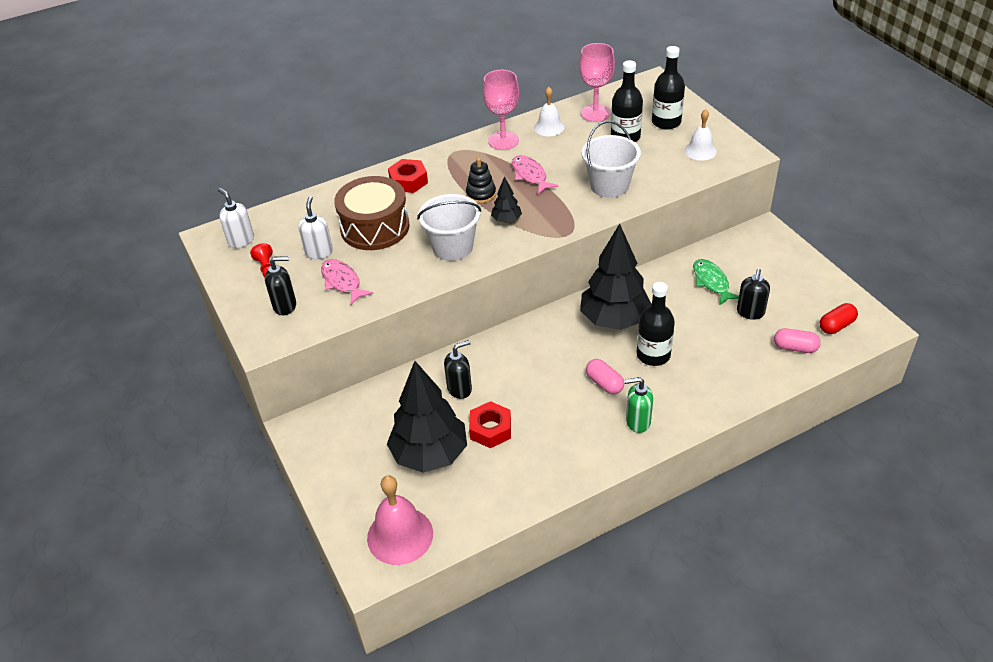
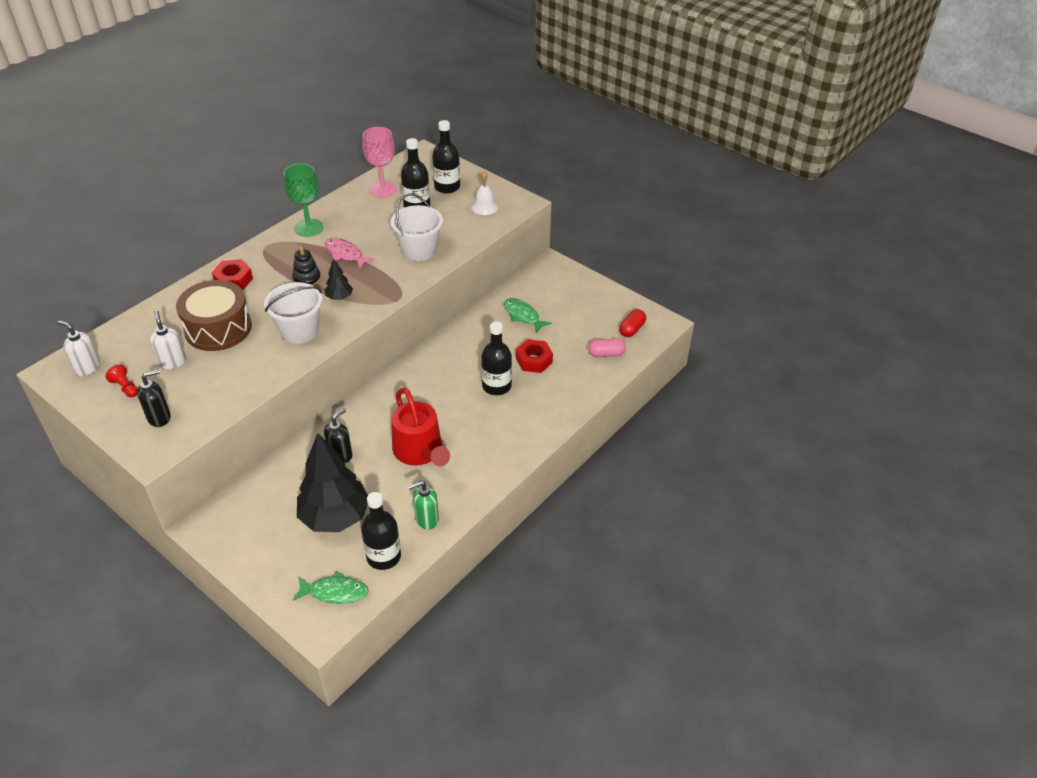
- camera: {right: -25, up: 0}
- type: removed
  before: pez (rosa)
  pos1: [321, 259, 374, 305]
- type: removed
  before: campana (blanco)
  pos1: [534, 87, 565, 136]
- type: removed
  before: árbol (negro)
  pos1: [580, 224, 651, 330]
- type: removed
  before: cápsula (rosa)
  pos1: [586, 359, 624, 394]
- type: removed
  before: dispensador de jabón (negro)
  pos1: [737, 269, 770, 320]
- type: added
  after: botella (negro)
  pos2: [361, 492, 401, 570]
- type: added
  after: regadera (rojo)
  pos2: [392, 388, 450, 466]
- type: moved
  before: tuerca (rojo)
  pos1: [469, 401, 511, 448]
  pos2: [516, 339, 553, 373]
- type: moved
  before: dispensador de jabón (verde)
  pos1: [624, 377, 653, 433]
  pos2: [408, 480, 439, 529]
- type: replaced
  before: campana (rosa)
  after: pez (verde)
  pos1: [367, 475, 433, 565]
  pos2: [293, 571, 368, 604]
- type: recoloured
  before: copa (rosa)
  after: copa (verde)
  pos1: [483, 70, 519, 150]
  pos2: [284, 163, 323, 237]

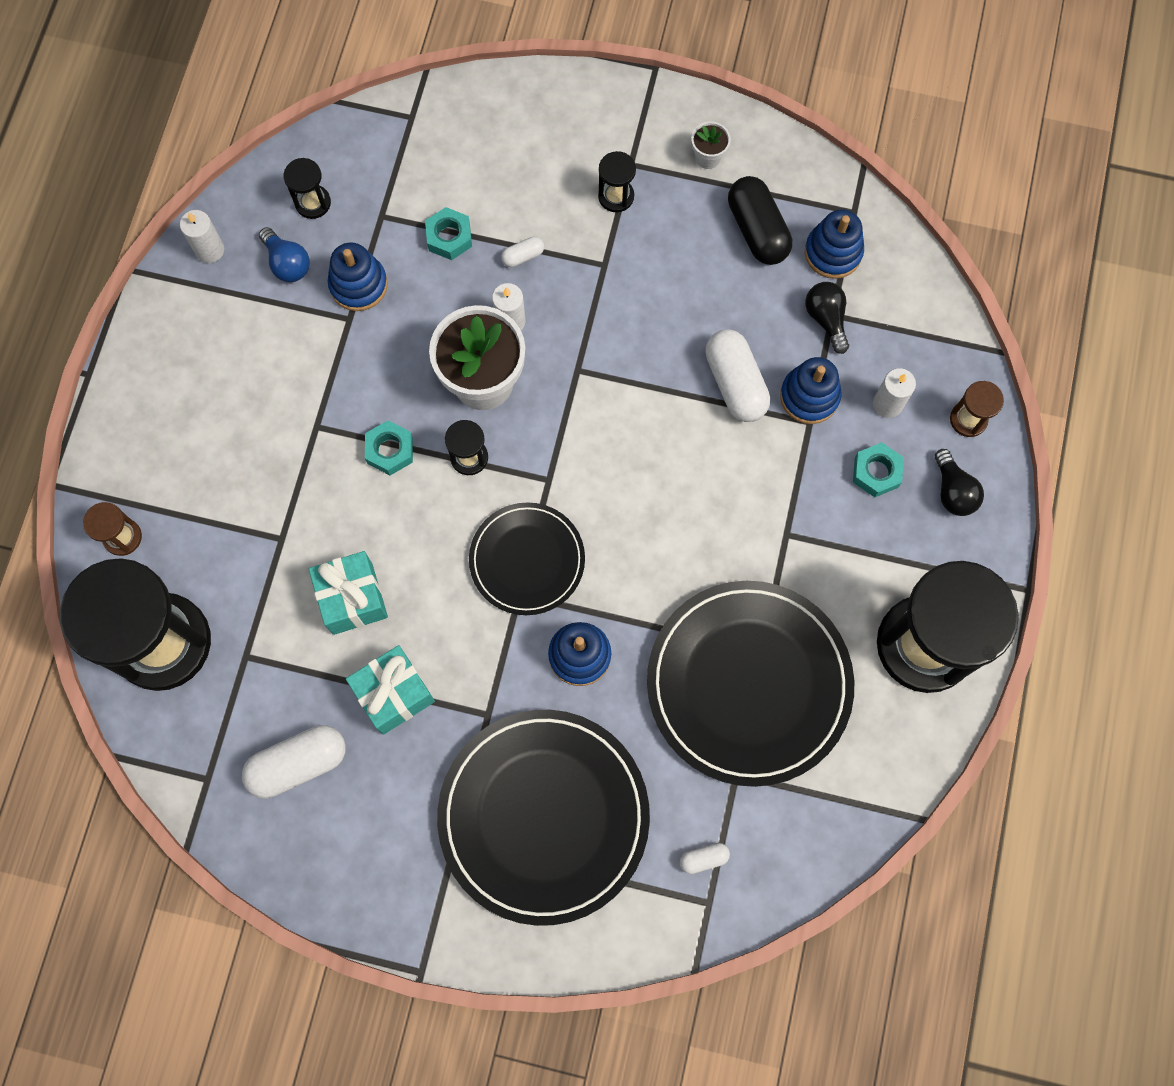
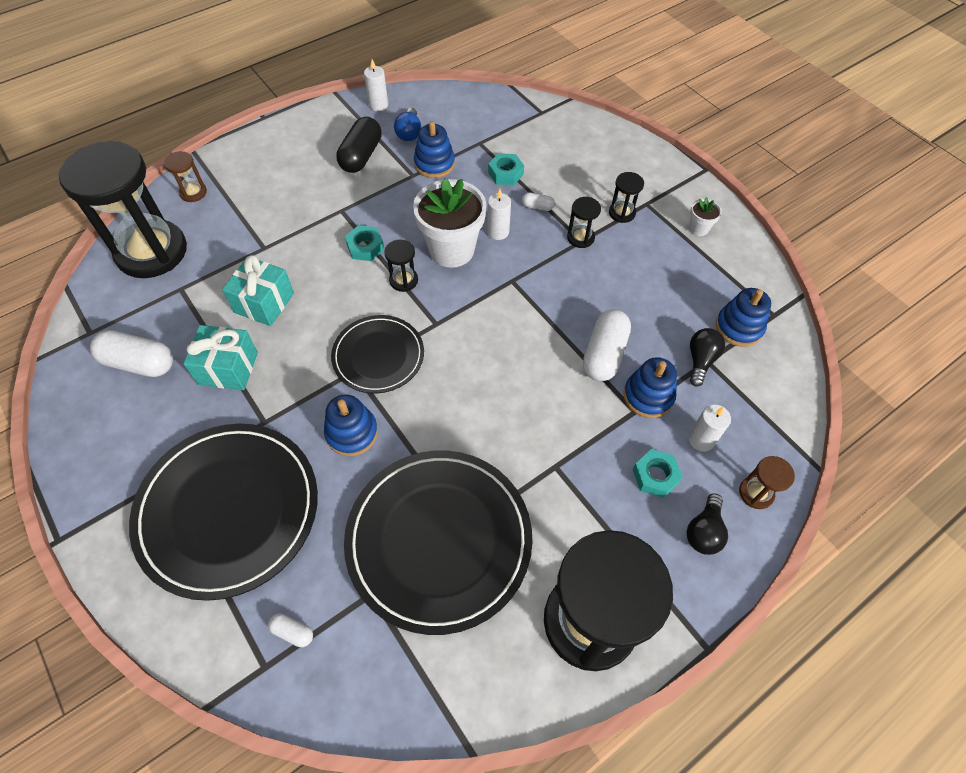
- camera: {right: 40, up: -15}
- type: moved
  before: reloj de arena (negro)
  pos1: [284, 158, 331, 219]
  pos2: [567, 197, 601, 248]
- type: moved
  before: cápsula (negro)
  pos1: [728, 176, 792, 265]
  pos2: [336, 117, 382, 173]

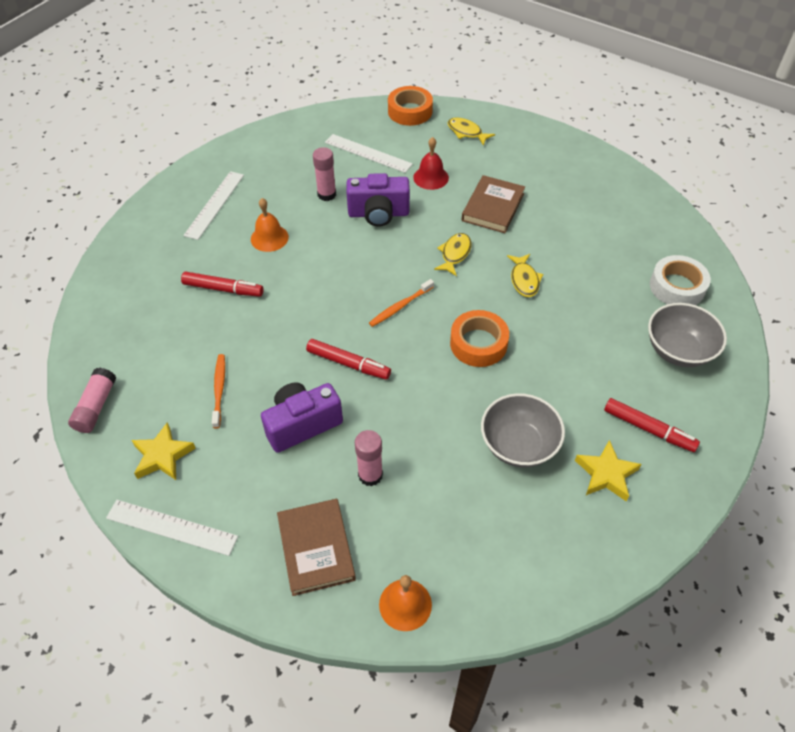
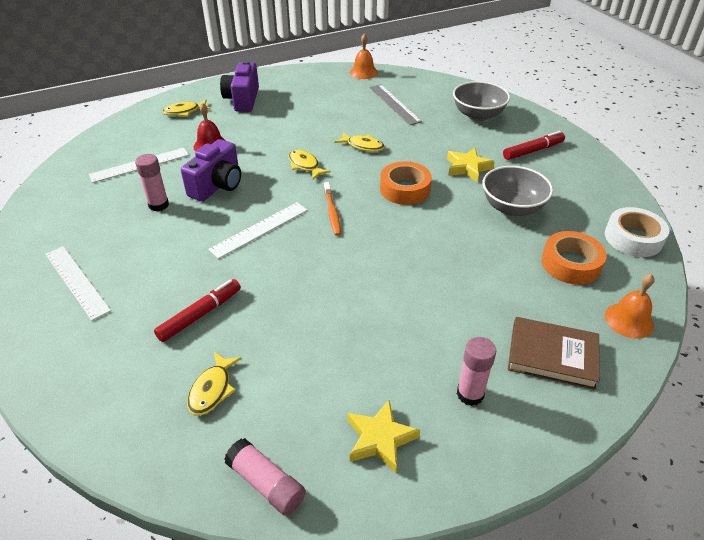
- camera: {right: -60, up: -10}
- type: removed
  before: cepillo de dientes (naranja)
  pos1: [212, 354, 225, 428]
- type: removed
  before: rotulador (rojo)
  pos1: [306, 339, 391, 380]
- type: removed
  before: libro (marrón)
  pos1: [462, 175, 525, 233]
- type: added
  after: pez (amarillo)
  pos2: [187, 352, 242, 415]
- type: added
  after: regla (gris)
  pos2: [370, 84, 422, 125]
- type: moved
  before: regla (blanco)
  pos1: [106, 500, 238, 556]
  pos2: [208, 202, 308, 259]
- type: moved
  before: campana (naranja)
  pos1: [251, 198, 289, 252]
  pos2: [350, 33, 378, 79]
- type: moved
  before: cámara (morado)
  pos1: [261, 383, 343, 453]
  pos2: [220, 60, 259, 112]
- type: moved
  before: barra de pegamento (rosa)
  pos1: [355, 430, 383, 486]
  pos2: [457, 337, 496, 406]
- type: moved
  before: cinta adhesiva (naranja)
  pos1: [388, 86, 433, 126]
  pos2: [541, 231, 607, 285]
- type: moved
  before: estrella (amarillo)
  pos1: [575, 440, 641, 501]
  pos2: [447, 148, 495, 182]
- type: moved
  before: cinta adhesiva (blanco)
  pos1: [650, 255, 711, 305]
  pos2: [605, 207, 669, 257]

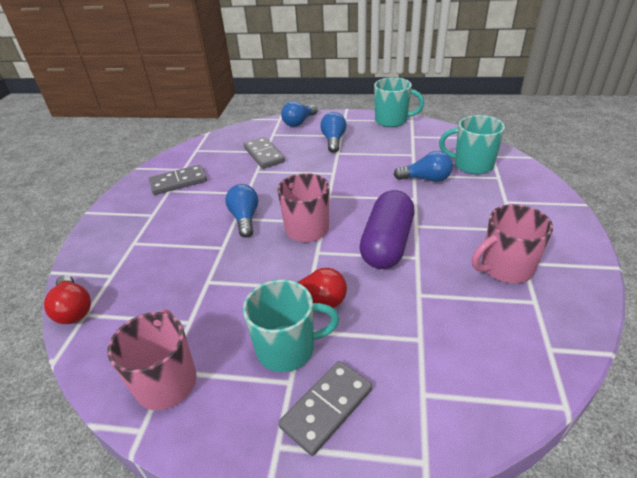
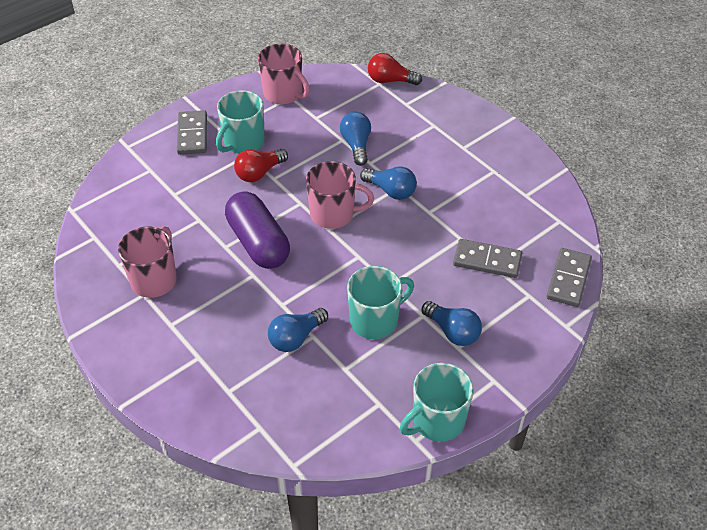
- camera: {right: 130, up: 10}
- type: moved
  before: ficha de dominó (gris)
  pos1: [149, 165, 207, 195]
  pos2: [546, 248, 592, 307]
- type: moved
  before: bombilla (azul)
  pos1: [281, 101, 317, 127]
  pos2: [340, 112, 371, 166]
- type: moved
  before: taza (turquesa)
  pos1: [439, 115, 505, 174]
  pos2: [347, 266, 414, 339]

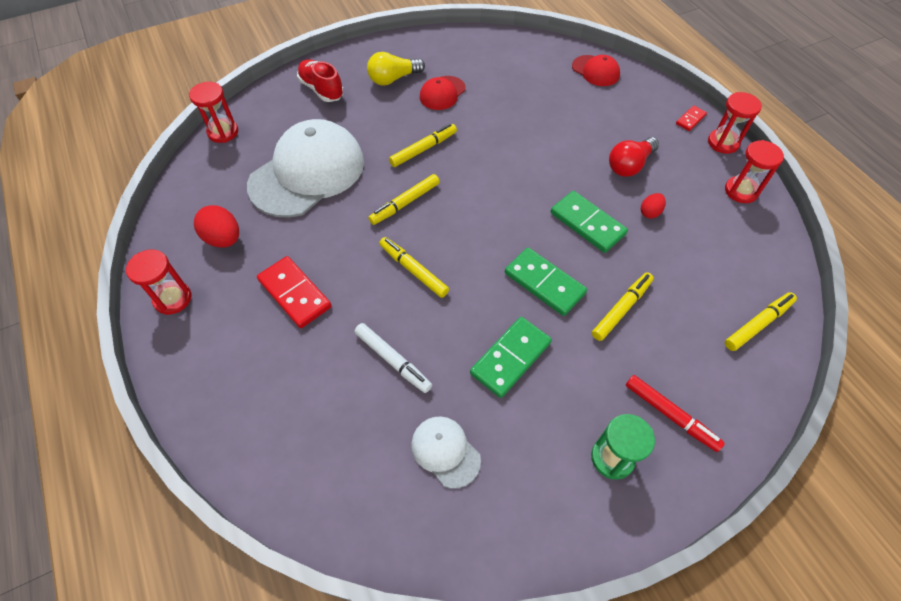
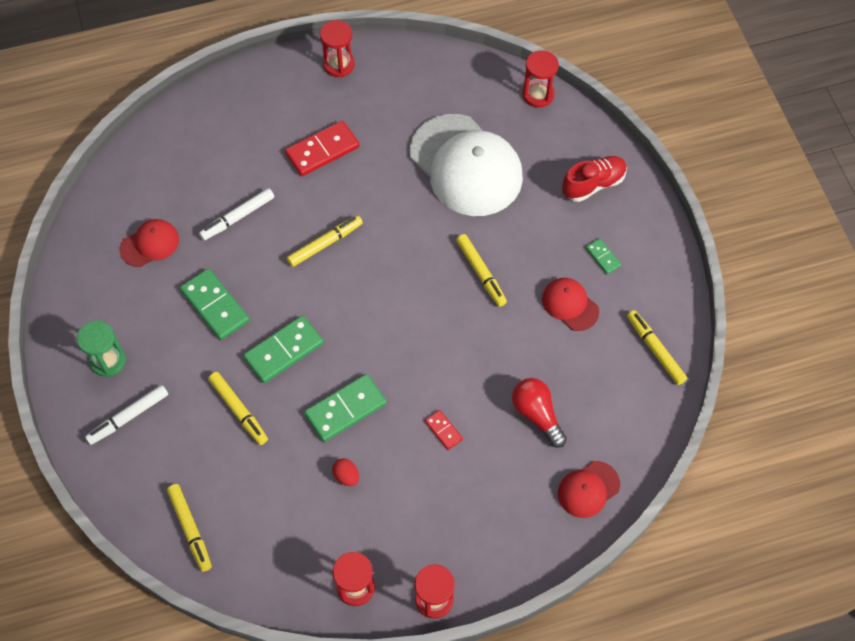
- camera: {right: 100, up: 5}
- type: removed
  before: huevo (rojo)
  pos1: [194, 205, 239, 248]
- type: moved
  before: rotulador (amarillo)
  pos1: [368, 174, 440, 225]
  pos2: [627, 310, 687, 385]
- type: moved
  before: bombilla (rojo)
  pos1: [609, 137, 659, 177]
  pos2: [512, 378, 567, 448]
- type: moved
  before: ficha de dominó (rojo)
  pos1: [676, 105, 707, 131]
  pos2: [425, 410, 463, 450]
- type: replaced
  before: bombilla (amarillo)
  after: ficha de dominó (verde)
  pos1: [367, 52, 425, 86]
  pos2: [586, 238, 621, 274]
- type: recoloured
  before: gorra (blanco)
  after: gorra (rojo)
  pos1: [411, 417, 481, 489]
  pos2: [120, 219, 179, 267]
- type: recoloured
  before: rotulador (rojo)
  after: rotulador (blanco)
  pos1: [626, 375, 725, 452]
  pos2: [85, 385, 168, 445]

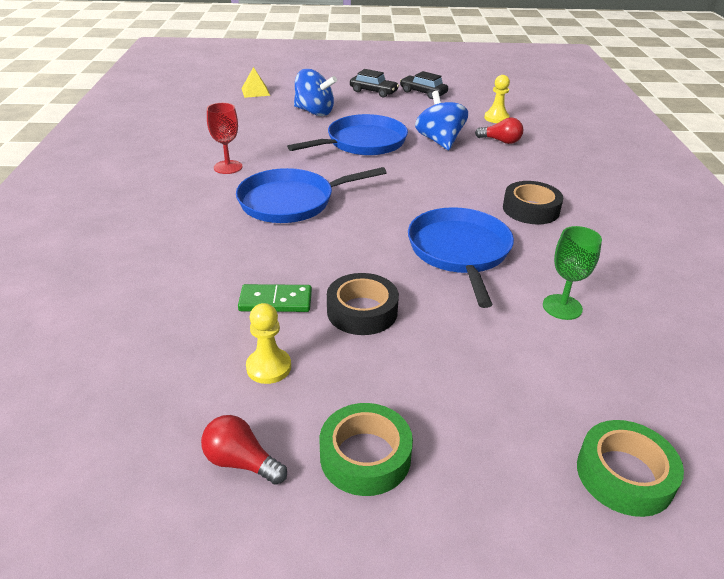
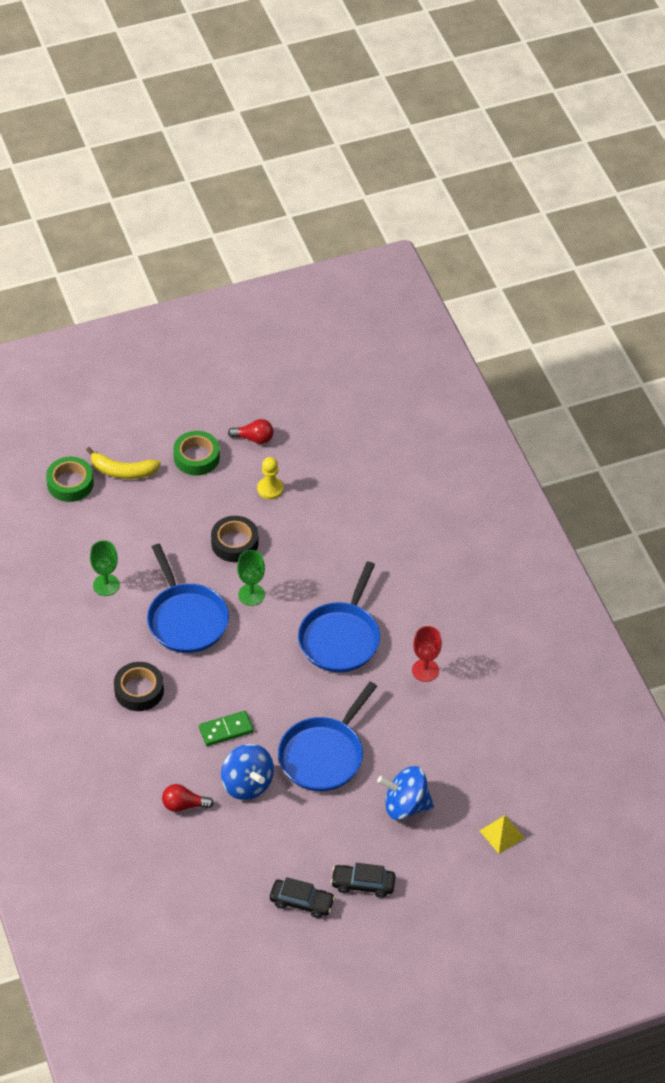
- camera: {right: 160, up: 15}
- type: removed
  before: peón (amarillo)
  pos1: [484, 75, 510, 123]
- type: added
  after: plátano (amarillo)
  pos2: [86, 447, 161, 479]
- type: added
  after: copa (verde)
  pos2: [237, 550, 265, 606]
- type: moved
  before: ficha de dominó (verde)
  pos1: [238, 284, 312, 312]
  pos2: [199, 711, 254, 746]
- type: turned
  before: sartén (azul)
  pos1: [236, 167, 387, 223]
  pos2: [298, 561, 380, 673]
  turn: 150

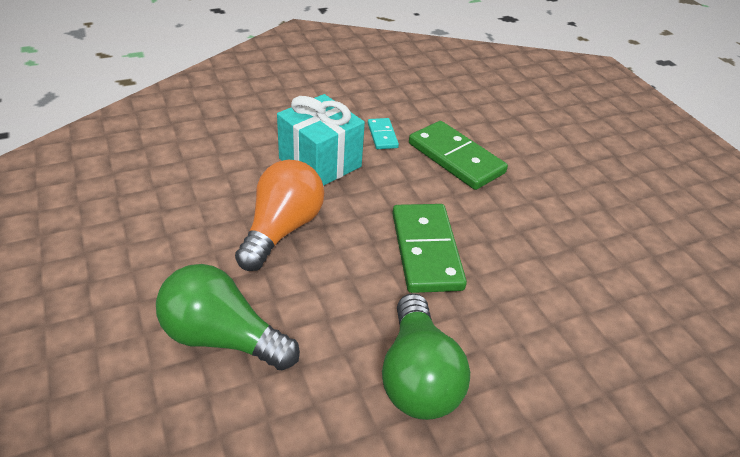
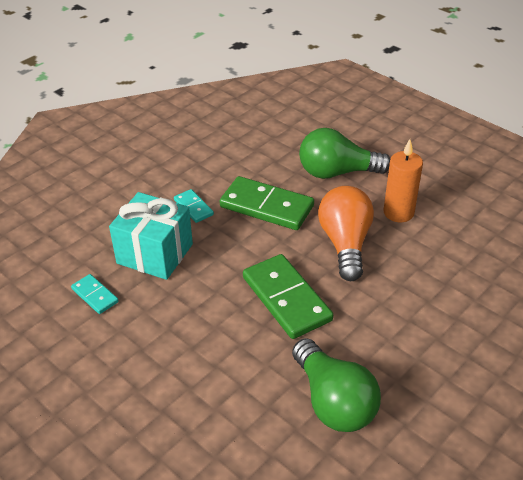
- camera: {right: -20, up: 0}
- type: added
  after: ficha de dominó (turquesa)
  pos2: [71, 274, 119, 314]
- type: added
  after: vela (naranja)
  pos2: [384, 139, 423, 222]
- type: moved
  before: bombilla (verde)
  pos1: [156, 264, 300, 370]
  pos2: [299, 128, 390, 179]
- type: moved
  before: bombilla (naranja)
  pos1: [235, 160, 324, 271]
  pos2: [318, 186, 374, 281]

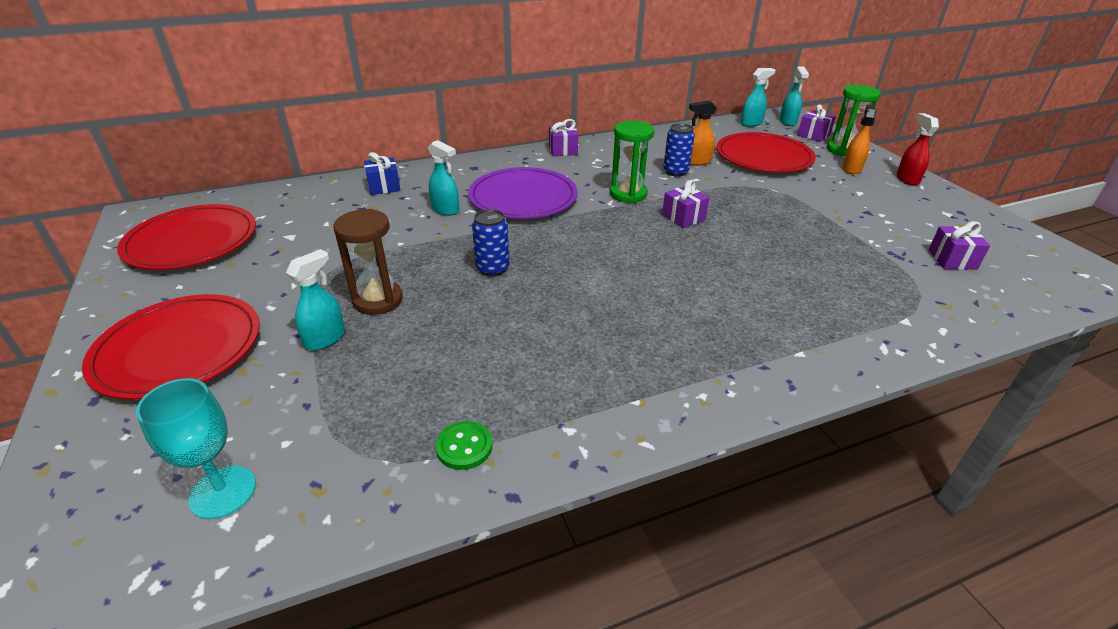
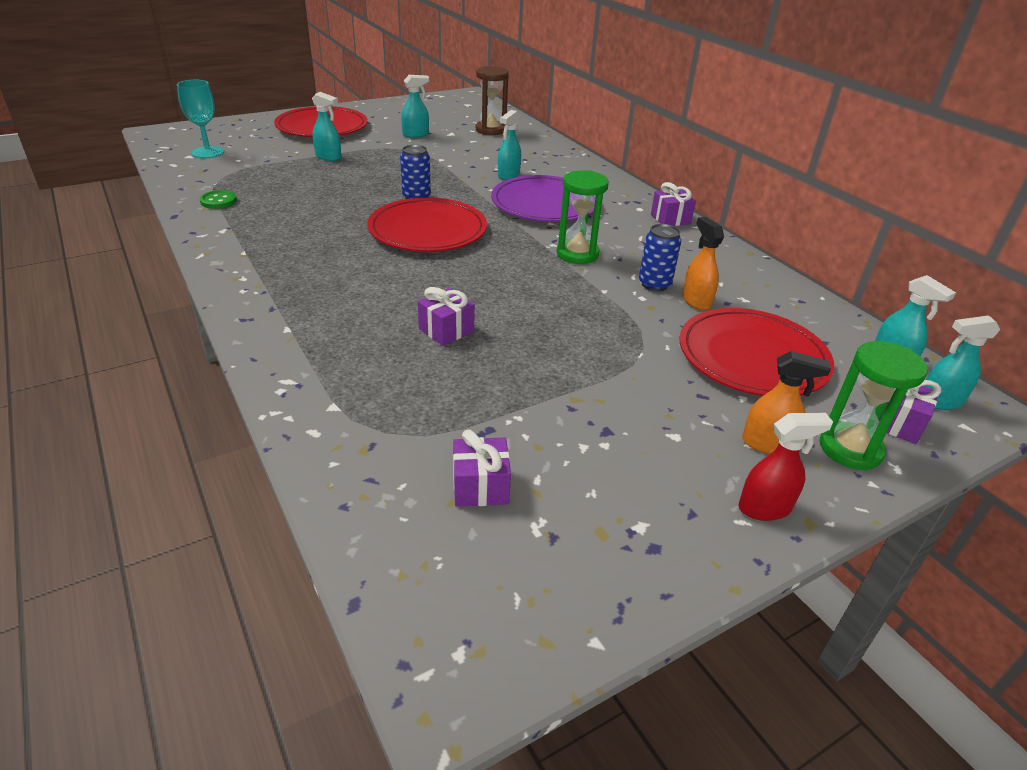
- camera: {right: 80, up: 0}
- type: removed
  before: regalo (azul)
  pos1: [364, 152, 400, 195]
- type: added
  after: pulverizador (turquesa)
  pos2: [401, 75, 429, 138]
- type: moved
  before: plato (rojo)
  pos1: [117, 204, 256, 270]
  pos2: [367, 197, 487, 252]
- type: moved
  before: reloj de arena (marrón)
  pos1: [333, 209, 403, 315]
  pos2: [476, 66, 509, 135]
- type: moved
  before: regalo (morado)
  pos1: [662, 180, 709, 228]
  pos2: [418, 287, 475, 346]

